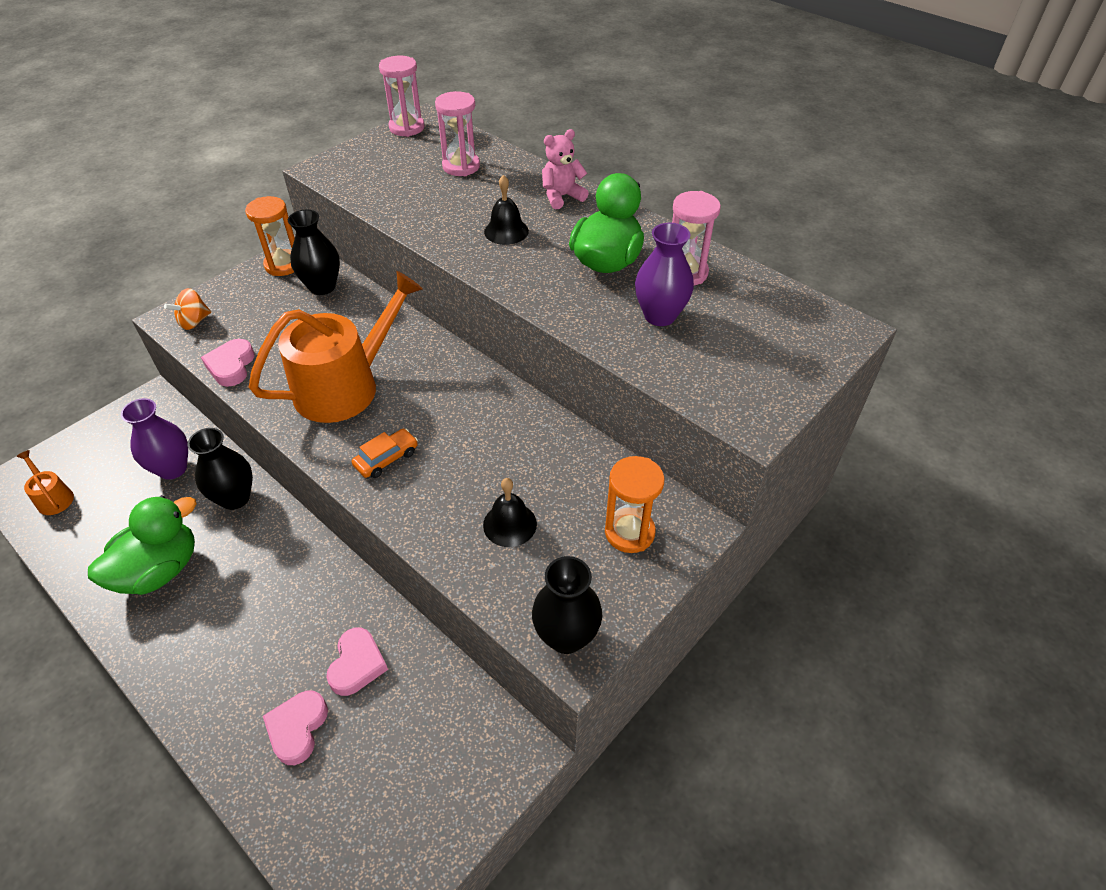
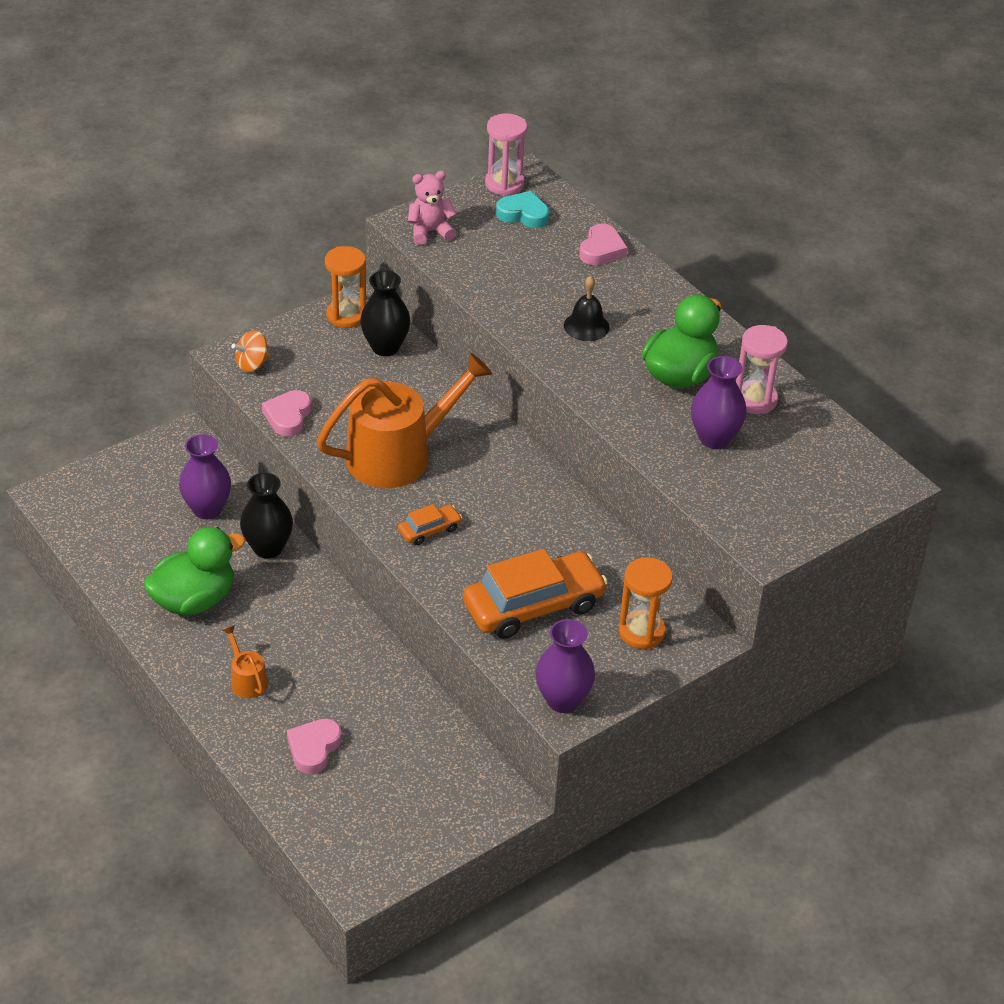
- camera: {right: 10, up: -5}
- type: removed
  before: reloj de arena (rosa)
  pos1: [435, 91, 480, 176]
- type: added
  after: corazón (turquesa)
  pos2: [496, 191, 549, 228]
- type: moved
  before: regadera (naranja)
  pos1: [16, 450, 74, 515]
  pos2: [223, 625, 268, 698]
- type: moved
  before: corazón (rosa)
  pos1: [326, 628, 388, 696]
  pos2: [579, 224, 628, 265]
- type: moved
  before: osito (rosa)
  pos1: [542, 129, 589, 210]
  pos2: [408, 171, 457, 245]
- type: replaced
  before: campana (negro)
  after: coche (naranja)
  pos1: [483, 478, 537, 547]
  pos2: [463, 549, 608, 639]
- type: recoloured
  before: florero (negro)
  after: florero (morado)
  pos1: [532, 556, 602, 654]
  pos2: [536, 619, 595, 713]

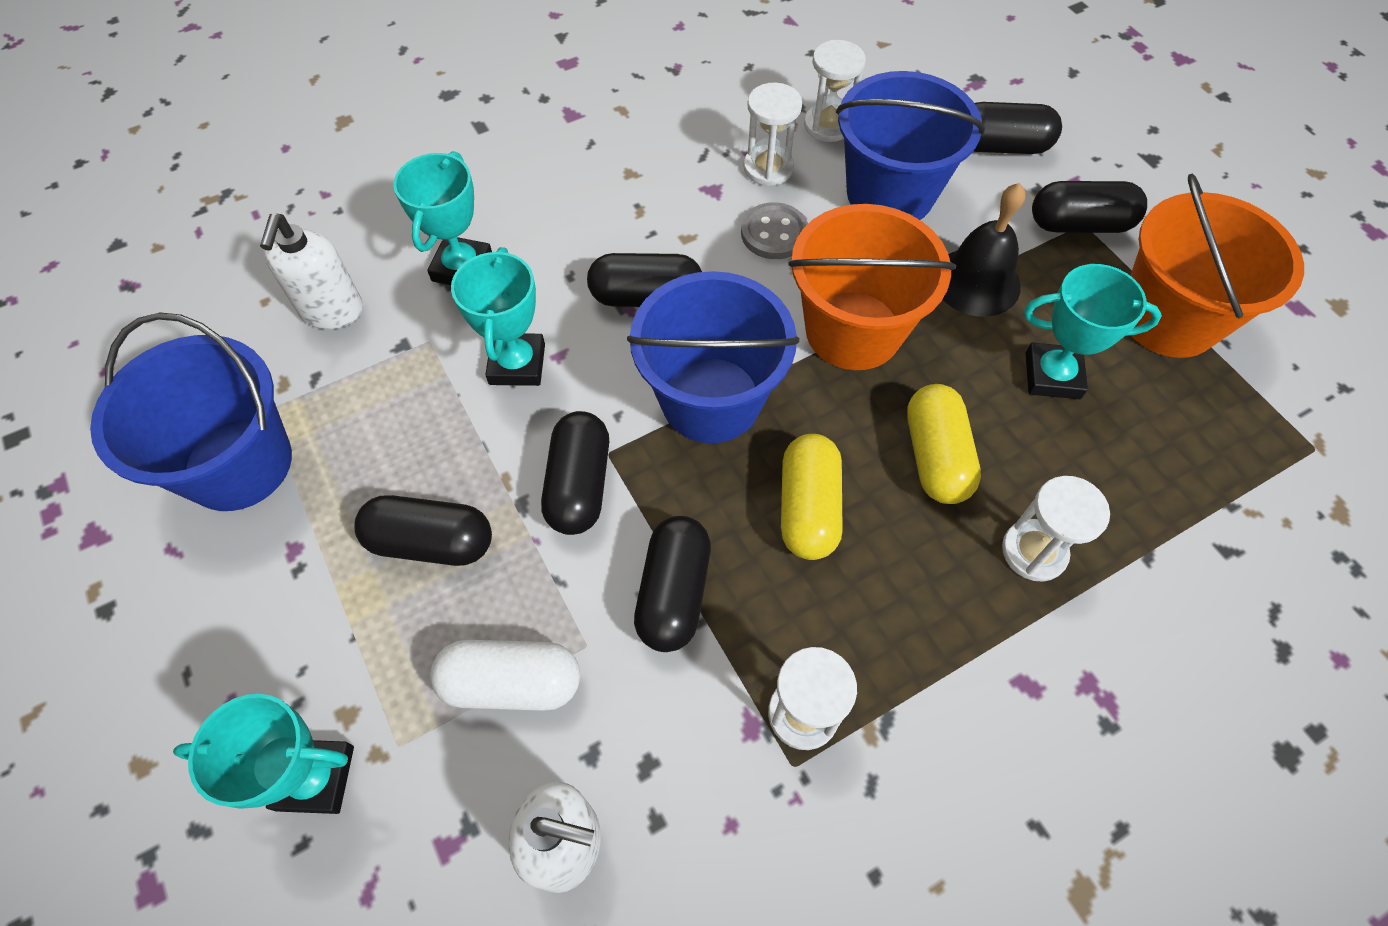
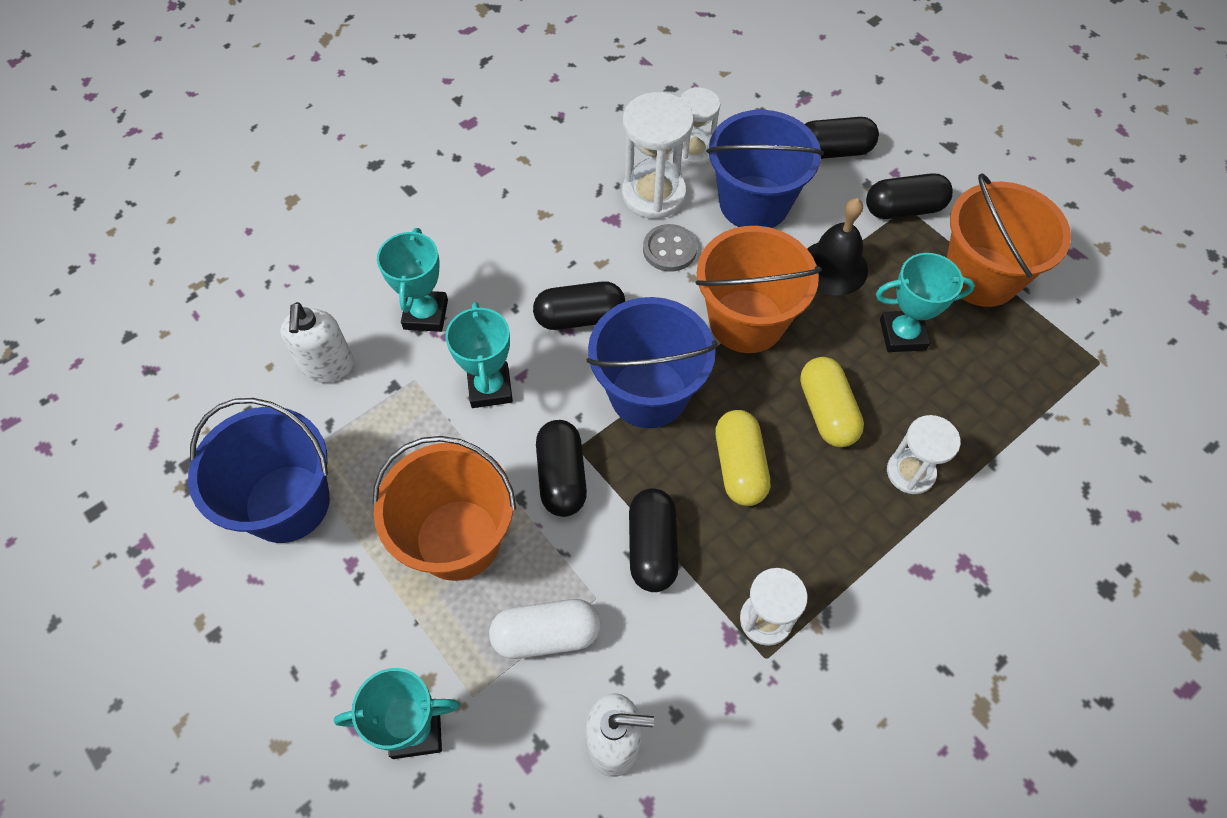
- camera: {right: -10, up: 0}
- type: replaced
  before: cápsula (negro)
  after: balde (naranja)
  pos1: [354, 495, 492, 566]
  pos2: [373, 436, 516, 581]
- type: resized
  before: reloj de arena (blanco)
  pos1: [743, 82, 802, 186]
  pos2: [622, 92, 694, 219]
  scale: 1.57

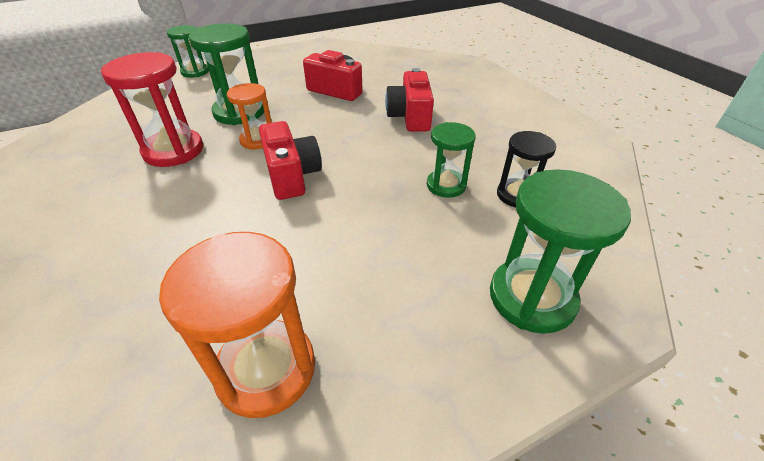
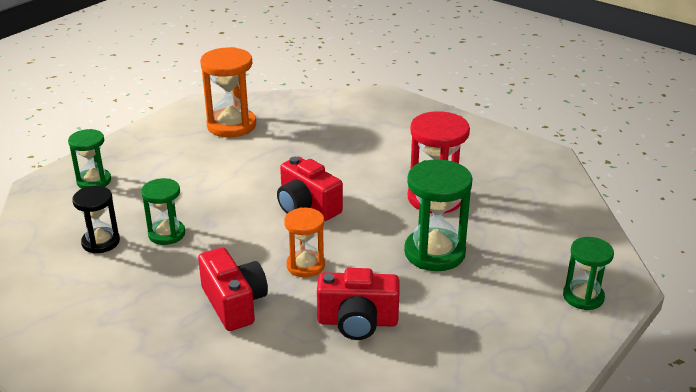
- camera: {right: 155, up: -10}
- type: moved
  before: reloj de arena (naranja)
  pos1: [227, 83, 272, 150]
  pos2: [284, 207, 325, 278]
- type: resized
  before: reloj de arena (verde)
  pos1: [490, 169, 631, 334]
  pos2: [68, 129, 111, 189]
  scale: 0.62

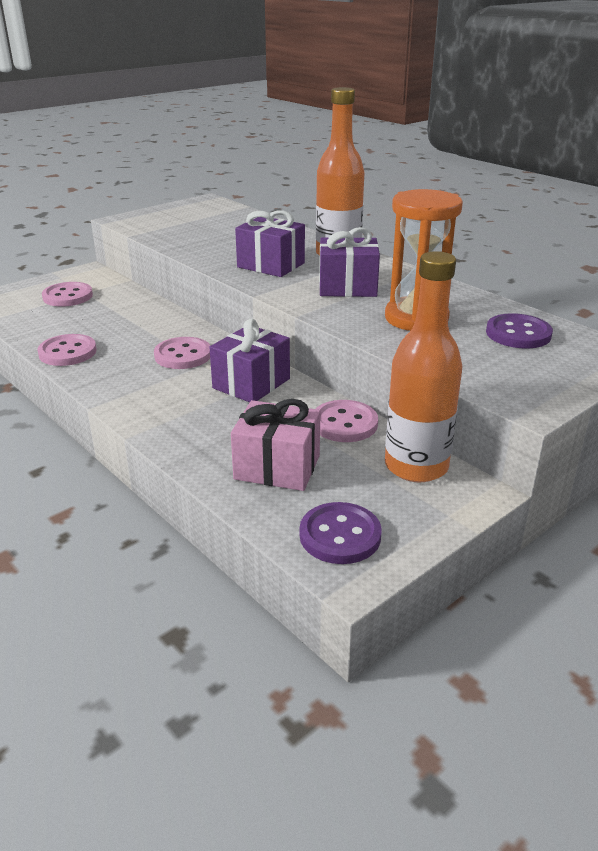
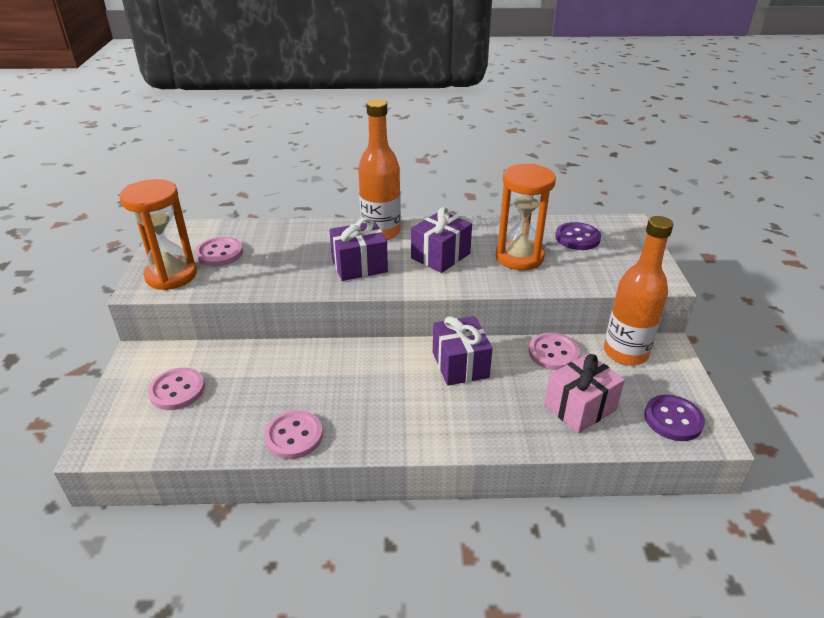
- camera: {right: -50, up: 5}
- type: added
  after: reloj de arena (naranja)
  pos2: [119, 179, 197, 291]
- type: moved
  before: botón (rosa)
  pos1: [154, 337, 210, 369]
  pos2: [195, 237, 243, 267]

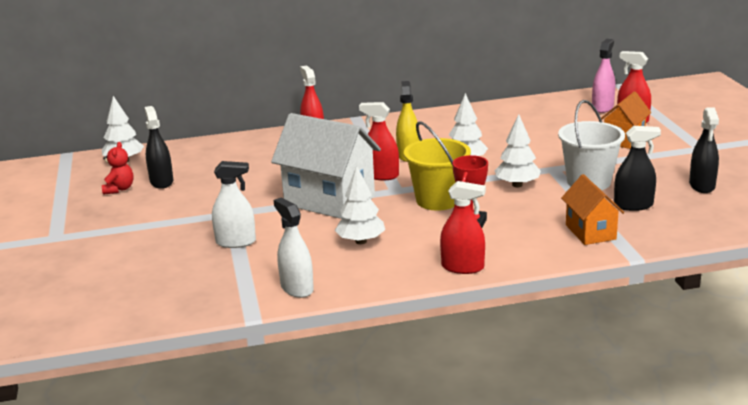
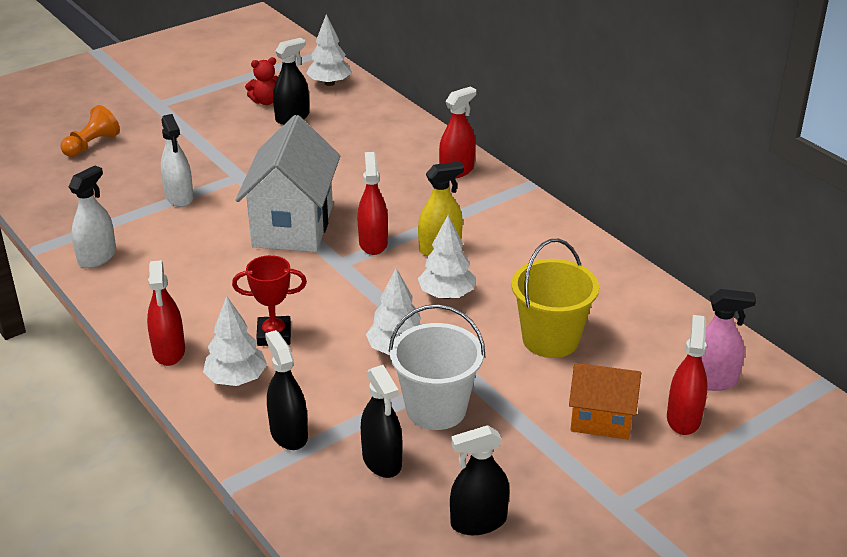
- camera: {right: 65, up: 10}
- type: added
  after: peón (naranja)
  pos2: [60, 105, 120, 157]
- type: moved
  before: árbol (blanco)
  pos1: [335, 165, 385, 244]
  pos2: [203, 296, 267, 386]
- type: moved
  before: balde (amarillo)
  pos1: [404, 121, 471, 211]
  pos2: [511, 239, 599, 358]
- type: replaced
  before: casa (naranja)
  after: pulverizador (negro)
  pos1: [561, 174, 624, 245]
  pos2: [265, 330, 308, 450]

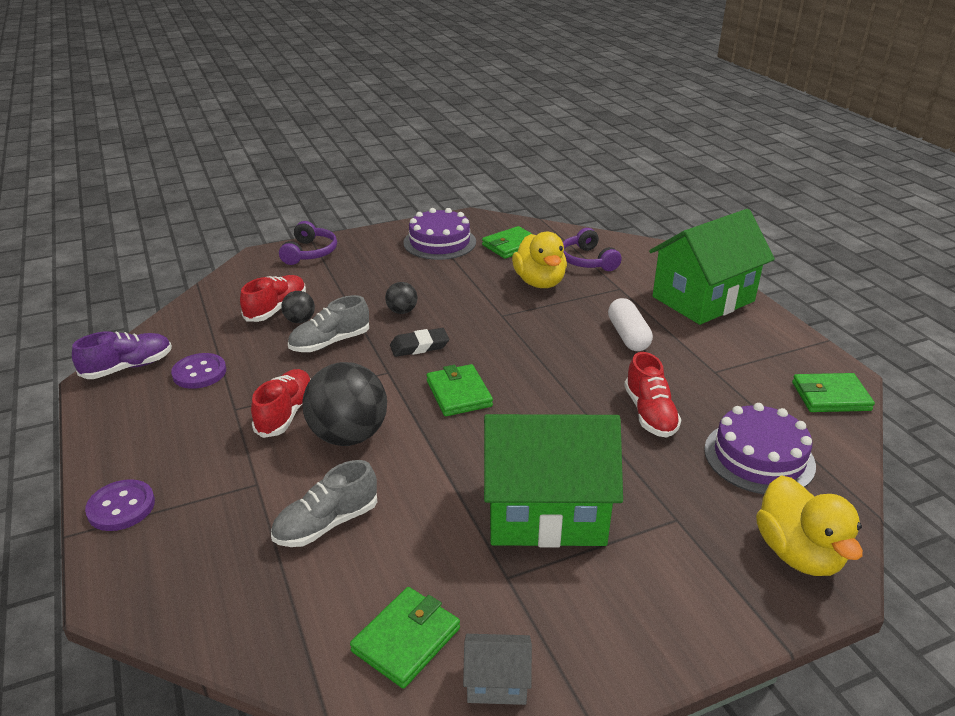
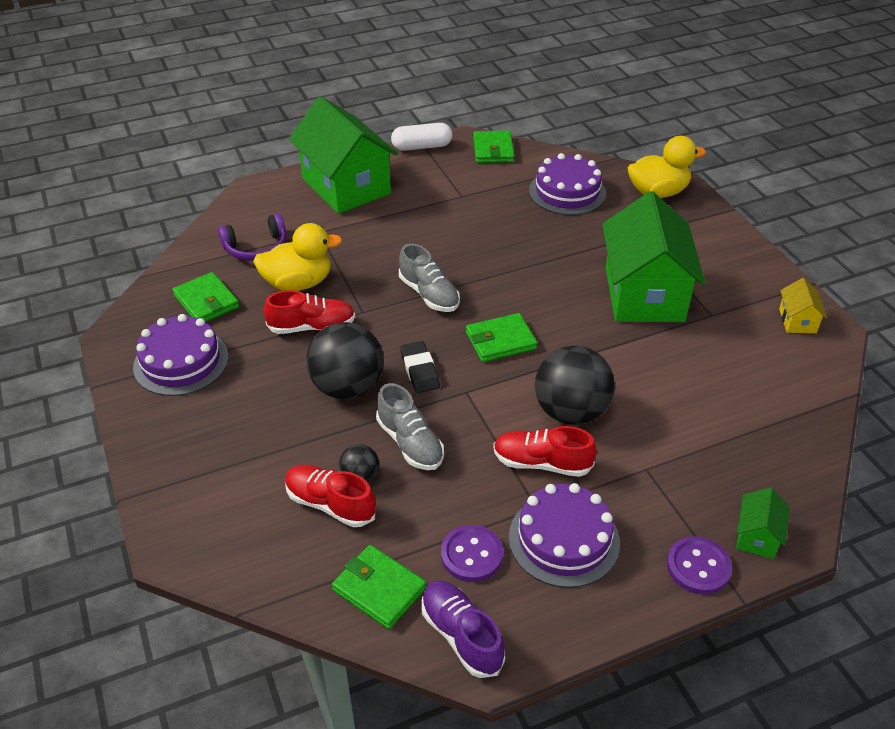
- camera: {right: -90, up: 10}
- type: removed
  before: auriculares (morado)
  pos1: [279, 221, 337, 265]
- type: added
  after: tarta (morado)
  pos2: [509, 483, 620, 588]
- type: added
  after: casa (verde)
  pos2: [736, 488, 790, 559]
- type: moved
  before: zapato (gris)
  pos1: [271, 460, 377, 547]
  pos2: [399, 244, 460, 312]
- type: moved
  before: cartera (verde)
  pos1: [350, 587, 460, 689]
  pos2: [332, 545, 426, 629]
- type: moved
  before: cápsula (blanco)
  pos1: [608, 298, 653, 351]
  pos2: [391, 123, 452, 151]
- type: moved
  before: zapato (rojo)
  pos1: [624, 352, 682, 438]
  pos2: [264, 290, 355, 334]
- type: recoloured
  before: casa (gris)
  after: casa (amarillo)
  pos1: [463, 634, 532, 705]
  pos2: [779, 278, 827, 333]
- type: resized
  before: pelota (negro)
  pos1: [385, 282, 417, 314]
  pos2: [306, 322, 384, 400]
  scale: 2.07

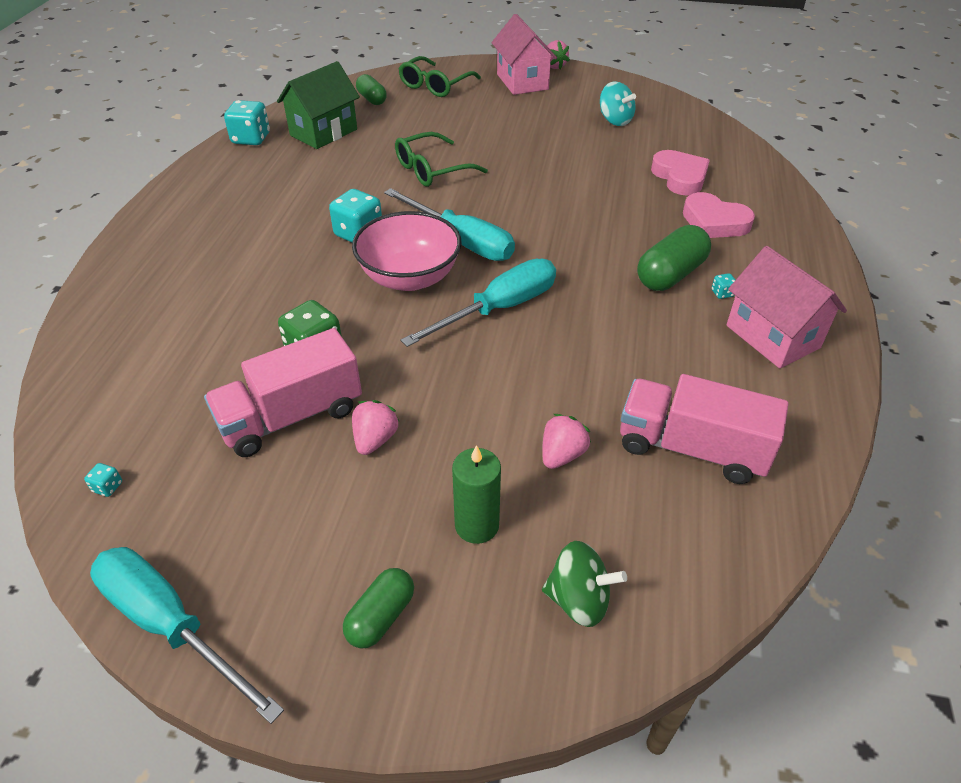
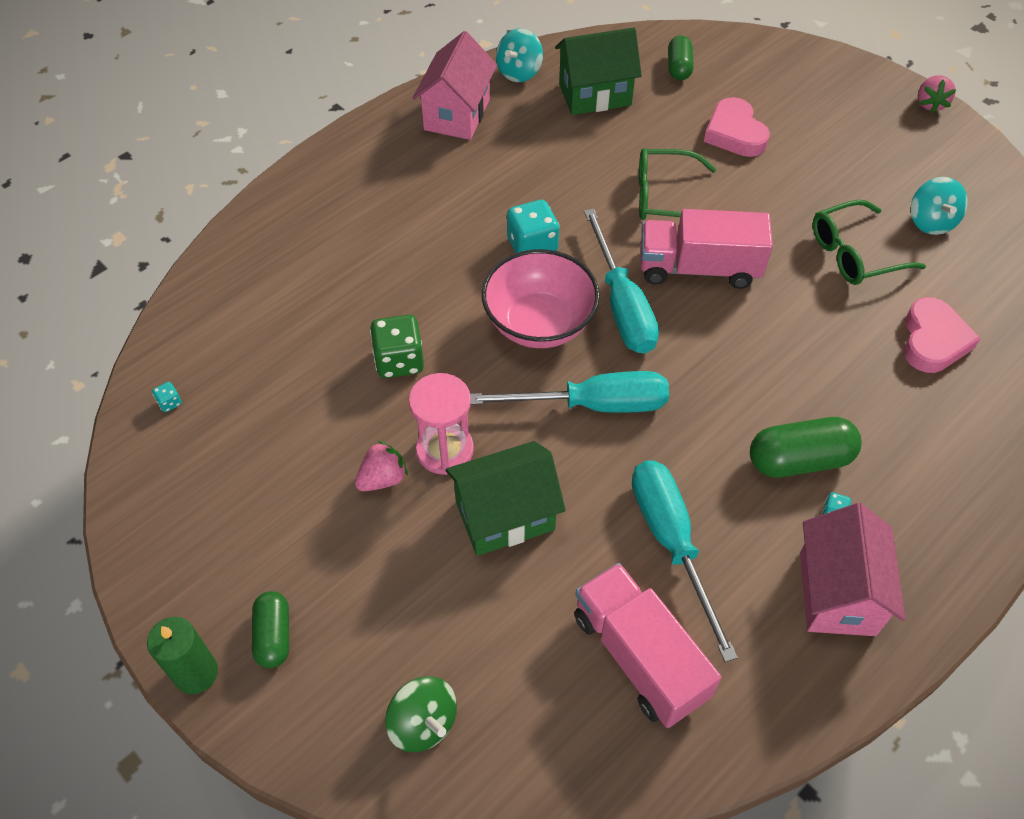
- camera: {right: 35, up: 10}
- type: removed
  before: fresa (rosa)
  pos1: [542, 414, 591, 469]
- type: added
  after: reloj de arena (rosa)
  pos2: [409, 373, 474, 475]
- type: added
  after: casa (verde)
  pos2: [445, 441, 566, 556]
- type: moved
  before: destornillador (turquesa)
  pos1: [90, 547, 284, 724]
  pos2: [632, 460, 738, 662]
- type: moved
  before: camión (rosa)
  pos1: [204, 328, 362, 457]
  pos2: [641, 209, 773, 289]
- type: moved
  before: gafas (verde)
  pos1: [398, 56, 481, 97]
  pos2: [813, 200, 926, 285]
- type: moved
  before: vela (verde)
  pos1: [452, 445, 501, 544]
  pos2: [147, 617, 218, 694]
- type: moved
  before: casa (rosa)
  pos1: [492, 14, 557, 95]
  pos2: [413, 31, 497, 140]
- type: moved
  before: corazón (rosa)
  pos1: [683, 192, 755, 238]
  pos2: [704, 97, 770, 157]
- type: replaced
  before: dado (turquesa)
  after: peonza (turquesa)
  pos1: [224, 100, 270, 145]
  pos2: [496, 29, 543, 82]
- type: turned
  before: cápsula (verde)
  pos1: [343, 568, 414, 648]
  pos2: [252, 591, 289, 668]
  turn: -75

